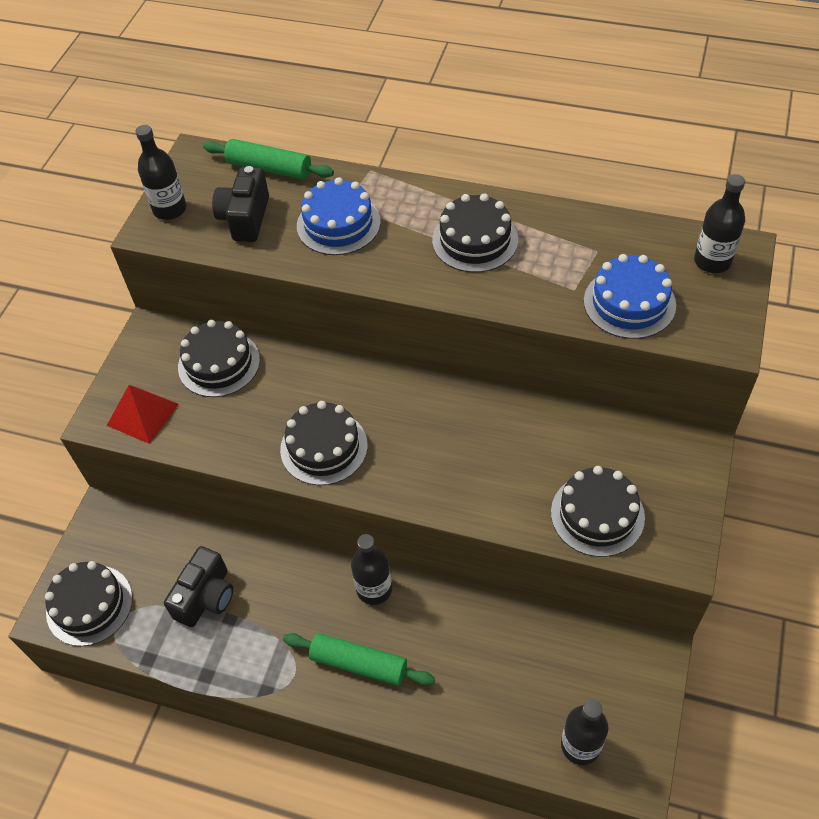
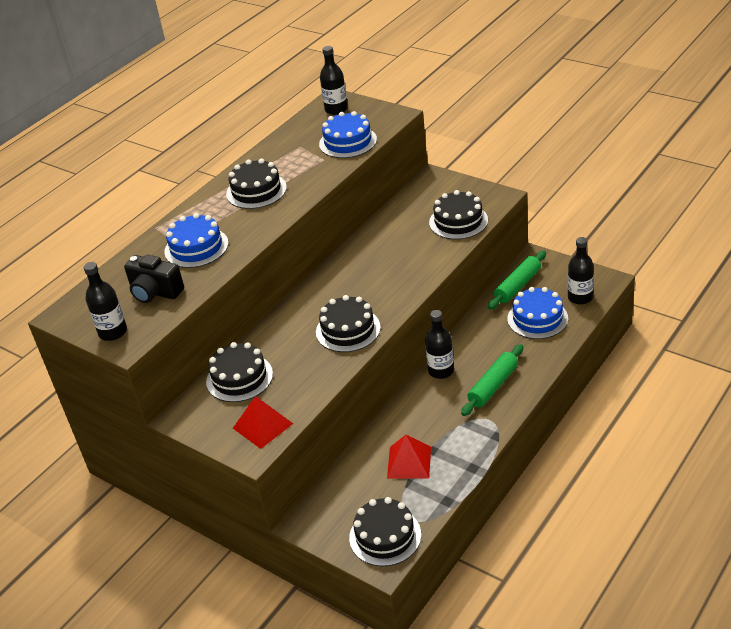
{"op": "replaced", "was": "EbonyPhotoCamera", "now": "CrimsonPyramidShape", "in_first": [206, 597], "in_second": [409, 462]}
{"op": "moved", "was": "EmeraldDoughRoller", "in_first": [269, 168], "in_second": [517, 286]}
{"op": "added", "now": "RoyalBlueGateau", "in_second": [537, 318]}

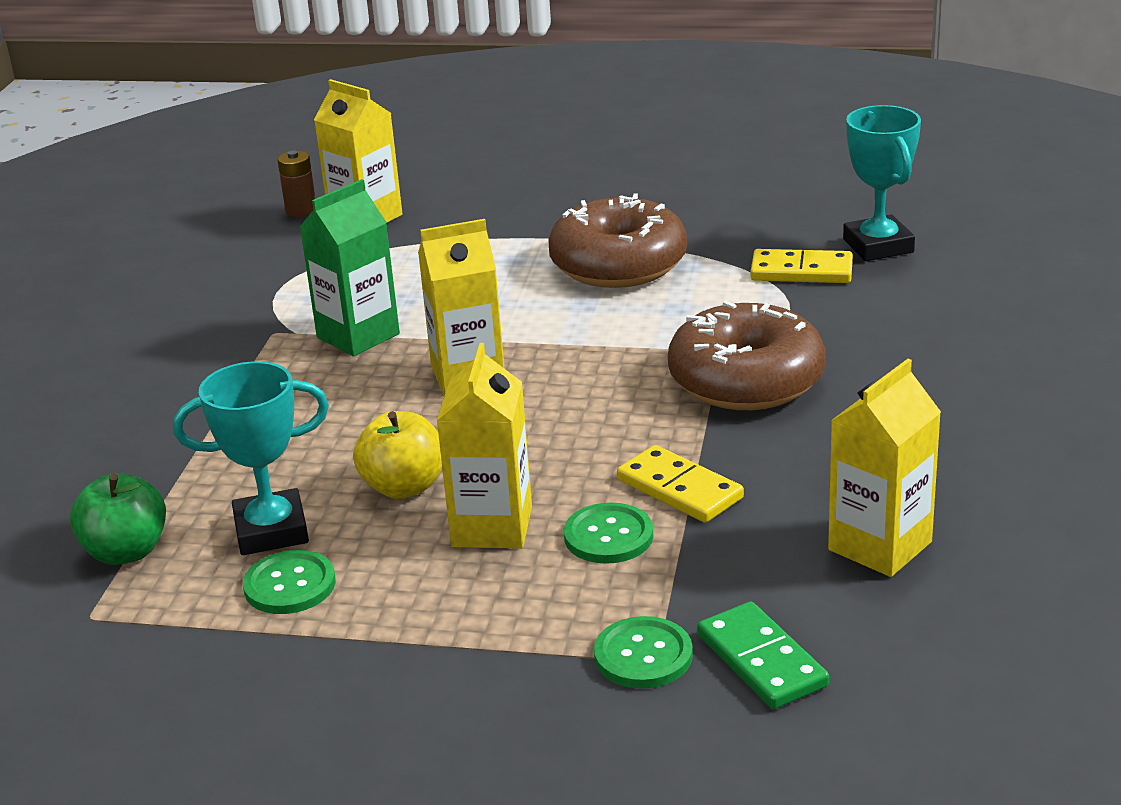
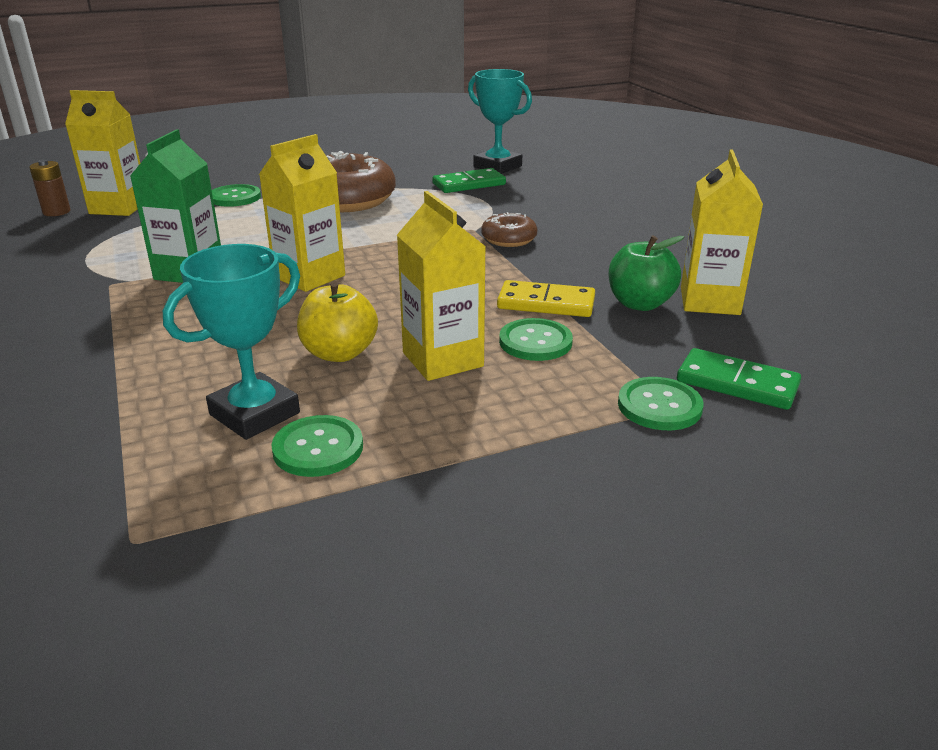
{"op": "moved", "was": "EmeraldApple", "in_first": [126, 552], "in_second": [640, 304]}
{"op": "resized", "was": "RussetDonut", "in_first": [746, 380], "in_second": [509, 239], "ratio": 0.49}
{"op": "recoloured", "was": "GoldenDomino", "now": "EmeraldDomino", "in_first": [801, 271], "in_second": [469, 184]}
{"op": "added", "now": "EmeraldShirtButton", "in_second": [235, 197]}

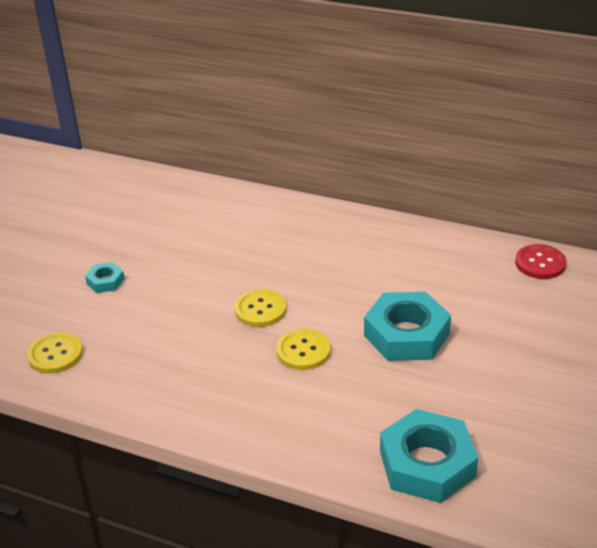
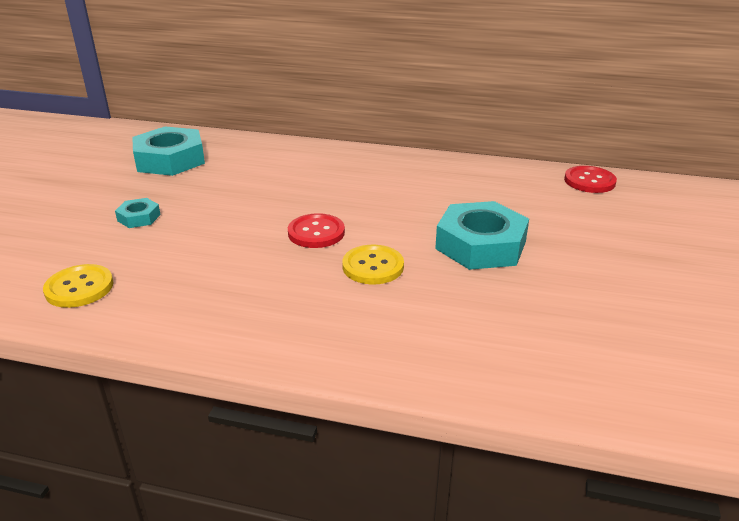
{"op": "recoloured", "was": "GoldenShirtButton", "now": "CrimsonShirtButton", "in_first": [260, 309], "in_second": [316, 233]}
{"op": "moved", "was": "TealHexagonNut", "in_first": [427, 464], "in_second": [170, 160]}

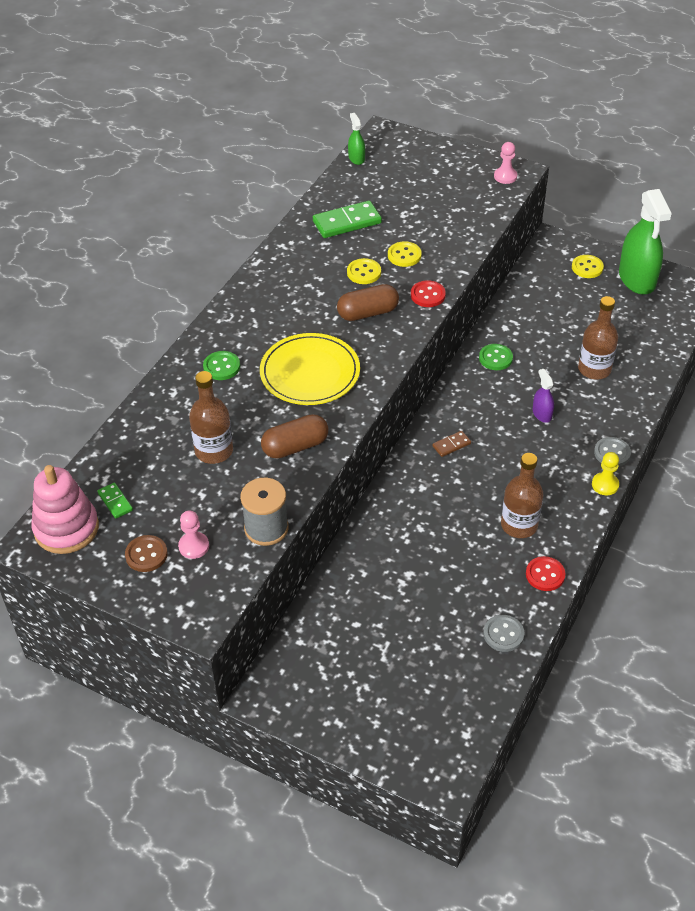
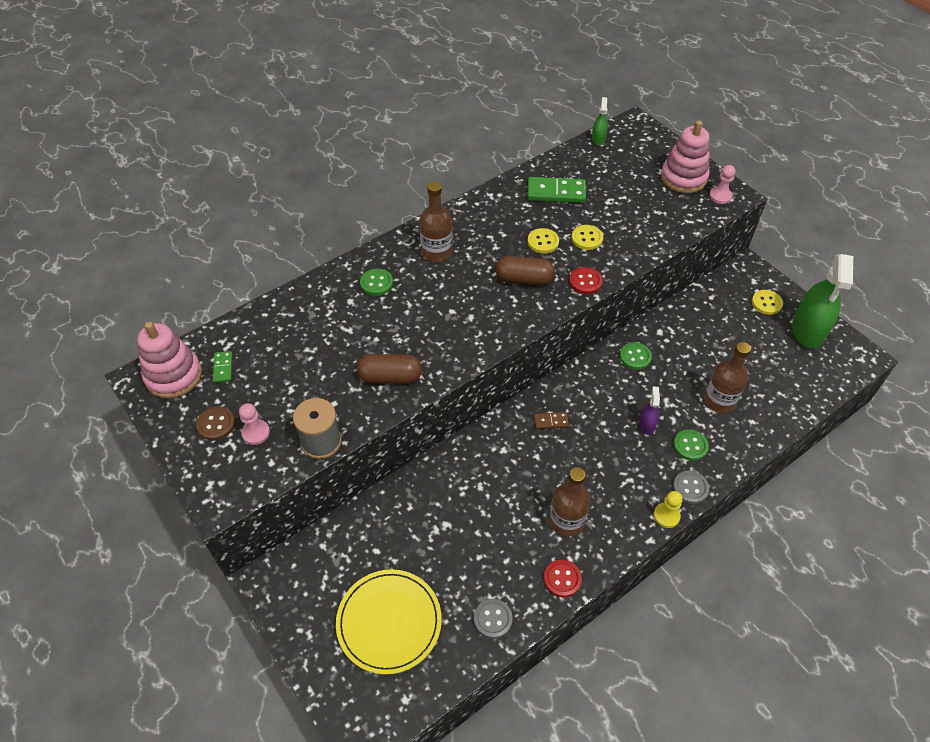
{"op": "moved", "was": "RussetDrinkBottle", "in_first": [214, 451], "in_second": [437, 252]}
{"op": "moved", "was": "GoldenPlate", "in_first": [310, 372], "in_second": [389, 622]}
{"op": "added", "now": "RosePinkStackingToy", "in_second": [683, 178]}
{"op": "added", "now": "EmeraldShirtButton", "in_second": [690, 446]}

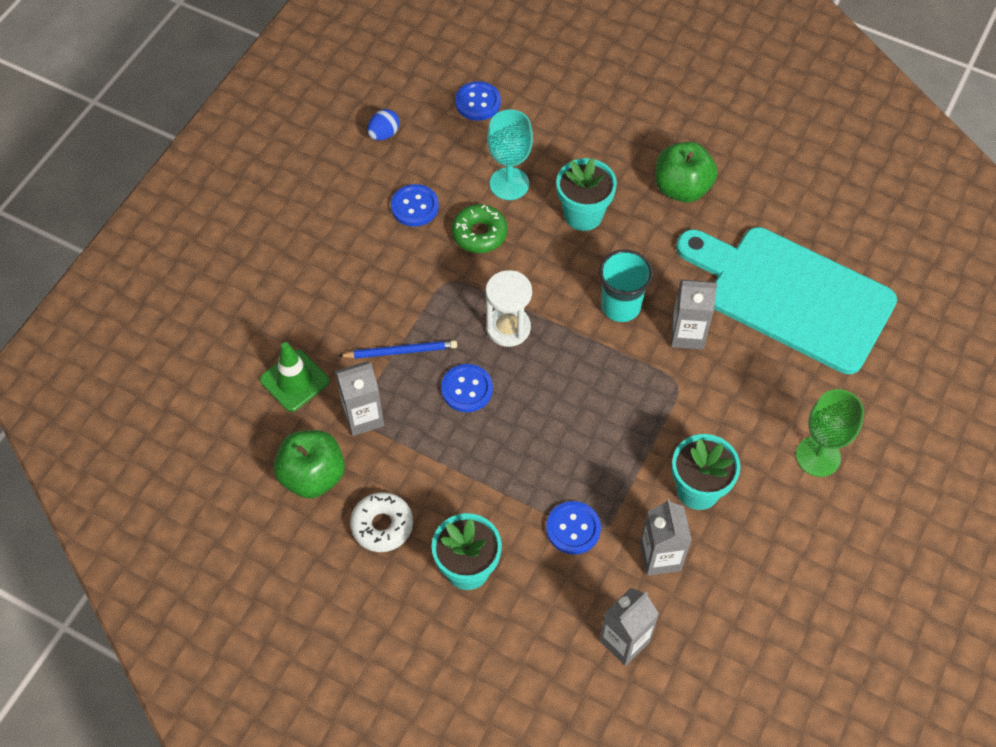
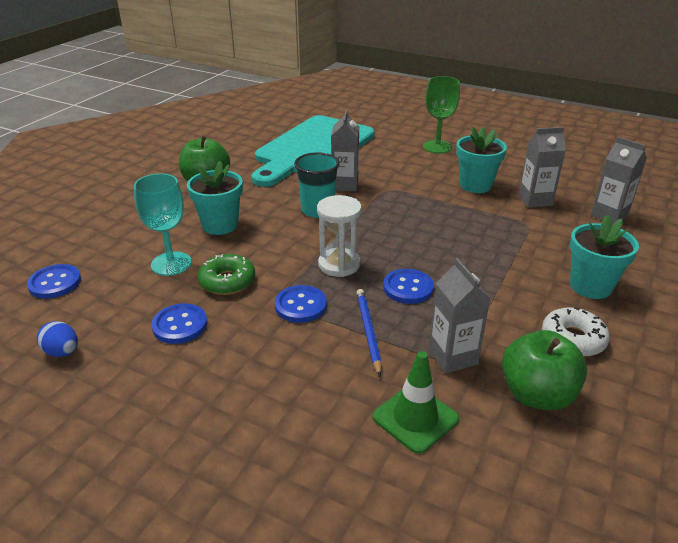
{"op": "moved", "was": "RoyalBlueShirtButton", "in_first": [573, 528], "in_second": [300, 305]}

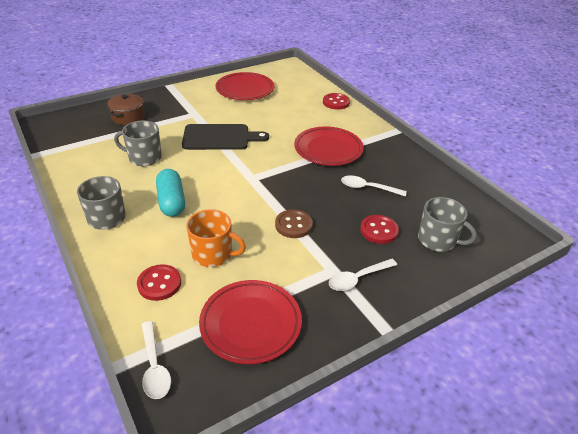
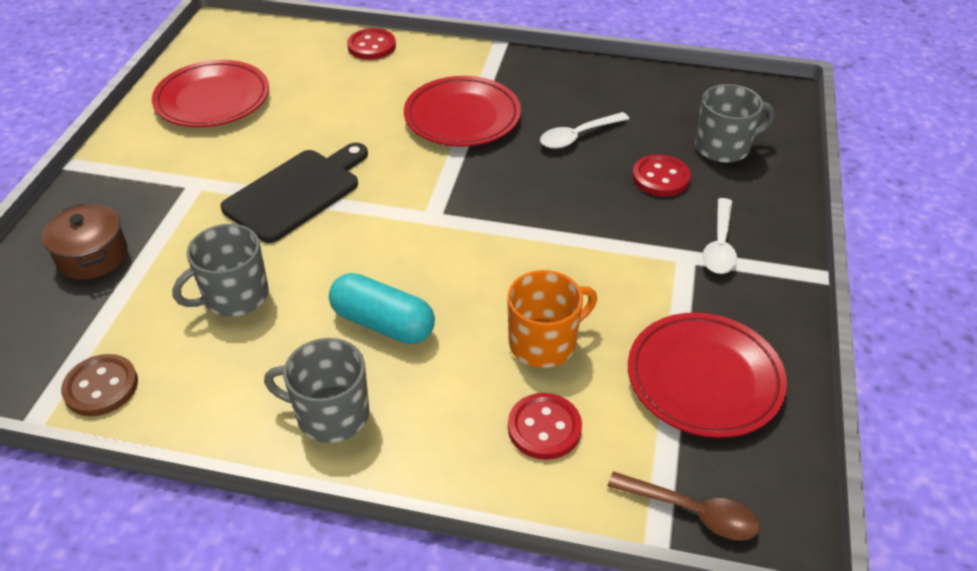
{"op": "recoloured", "was": "SnowWhiteTeaspoon", "now": "RussetTeaspoon", "in_first": [154, 366], "in_second": [691, 511]}
{"op": "moved", "was": "RussetShirtButton", "in_first": [293, 225], "in_second": [101, 387]}

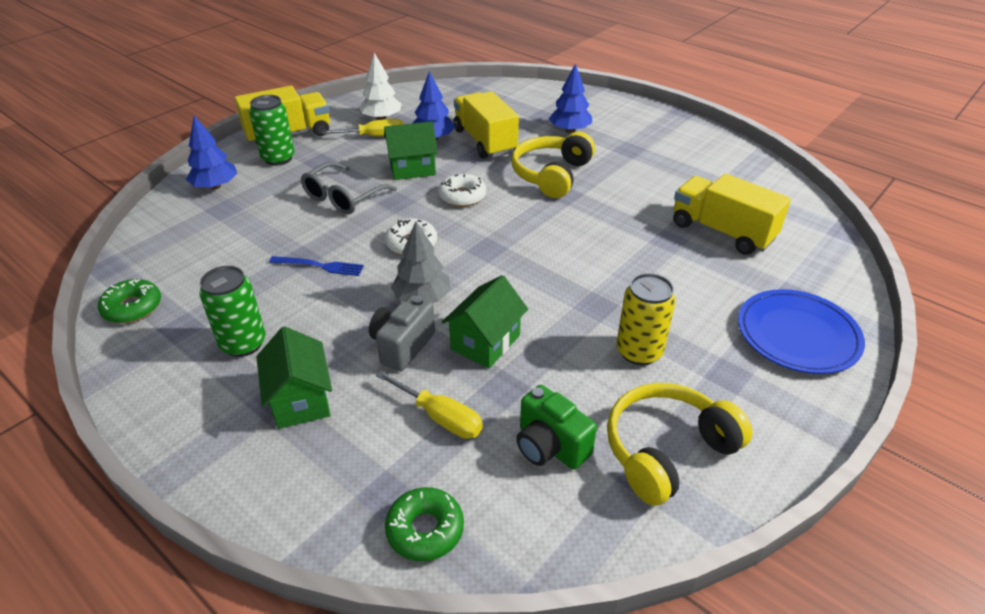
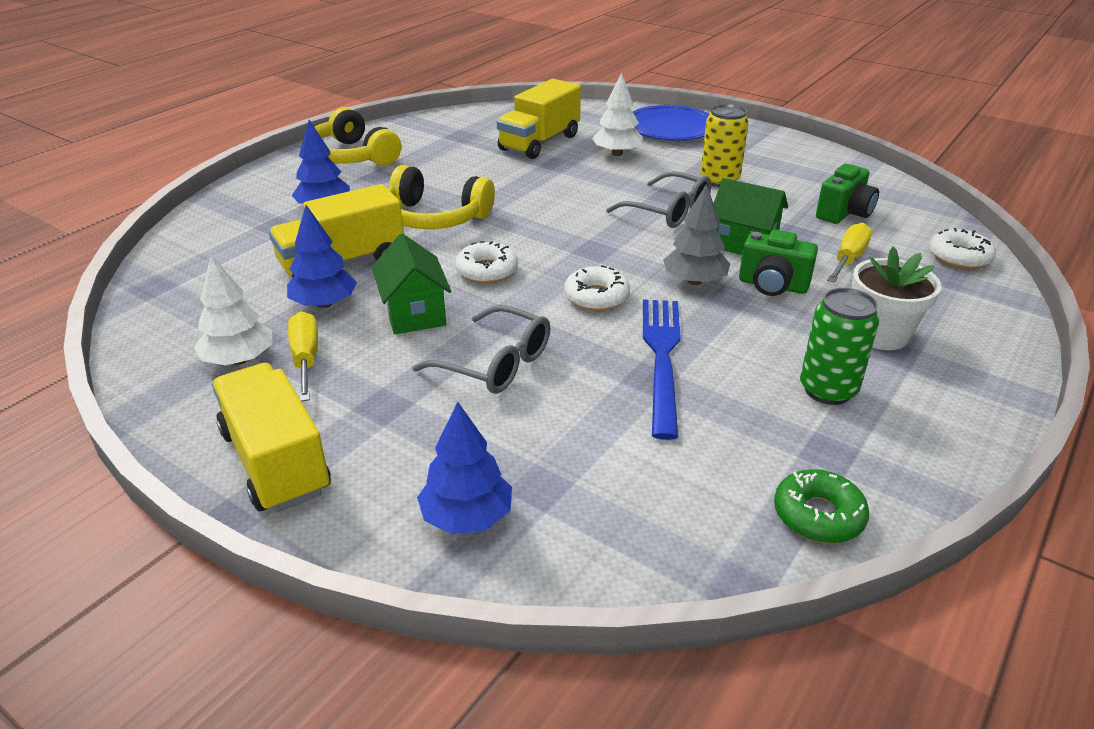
{"op": "removed", "was": "EmeraldTin", "in_first": [278, 158]}
{"op": "replaced", "was": "EmeraldCottage", "now": "SnowWhiteFlowerPot", "in_first": [300, 400], "in_second": [880, 334]}
{"op": "resized", "was": "RoyalBlueFork", "in_first": [319, 266], "in_second": [662, 358], "ratio": 1.77}
{"op": "recoloured", "was": "GreyPhotoCamera", "now": "EmeraldPhotoCamera", "in_first": [402, 346], "in_second": [772, 286]}
{"op": "recoloured", "was": "EmeraldDonut", "now": "SnowWhiteDonut", "in_first": [425, 529], "in_second": [959, 257]}
{"op": "moved", "was": "GoldenOverEarHeadphones", "in_first": [667, 451], "in_second": [352, 156]}
{"op": "added", "now": "SnowWhiteTree", "in_second": [617, 153]}
{"op": "added", "now": "GreyGlasses", "in_second": [668, 211]}

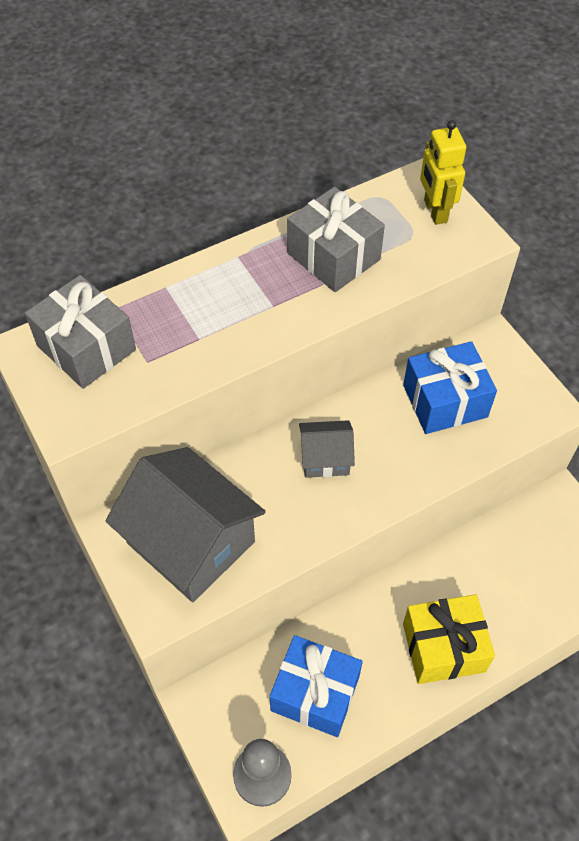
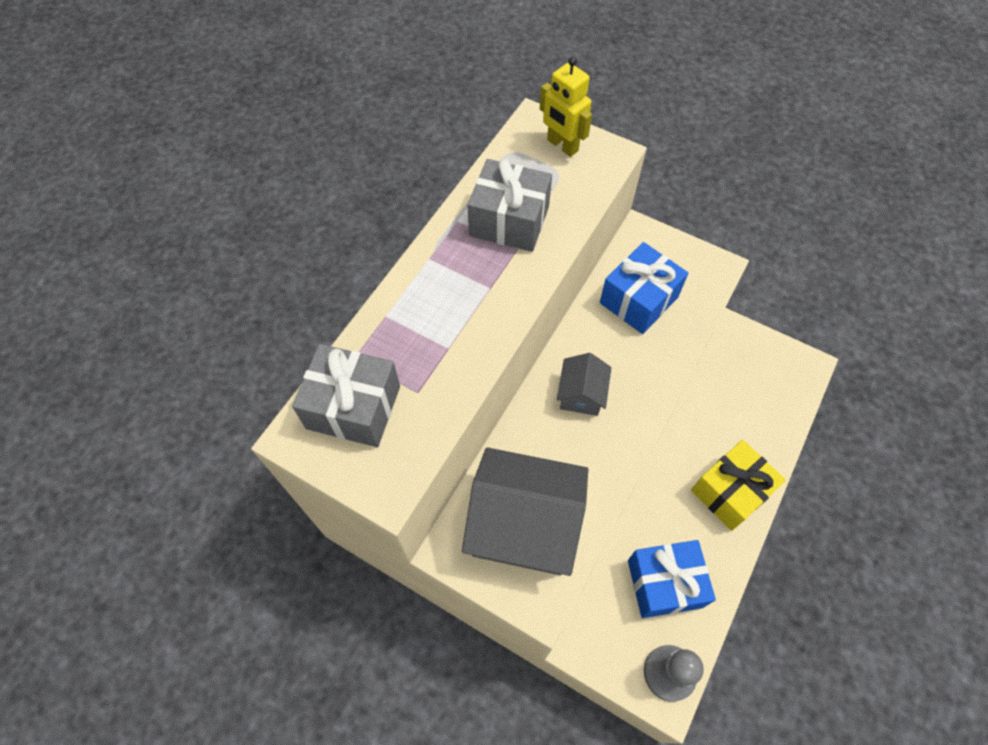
{"op": "turned", "was": "GreyCottage", "in_first": [325, 458], "in_second": [581, 394], "clockwise": -45}

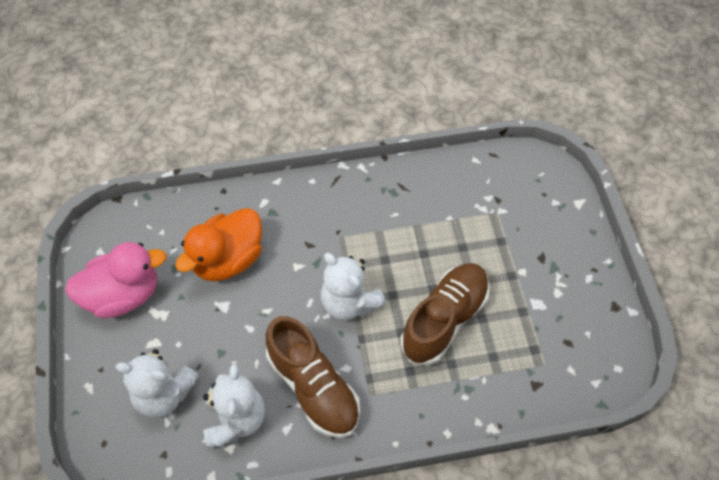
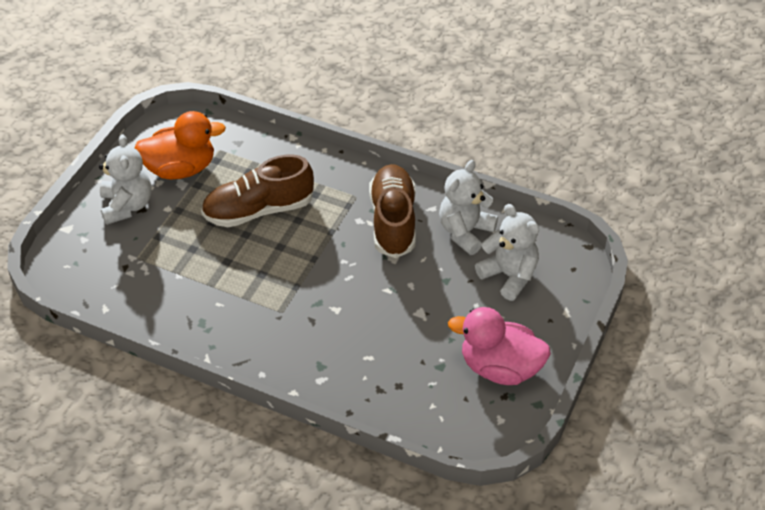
{"op": "moved", "was": "OrangeDuck", "in_first": [228, 260], "in_second": [180, 169]}
{"op": "moved", "was": "SnowWhiteStuffedBear", "in_first": [349, 303], "in_second": [127, 206]}

